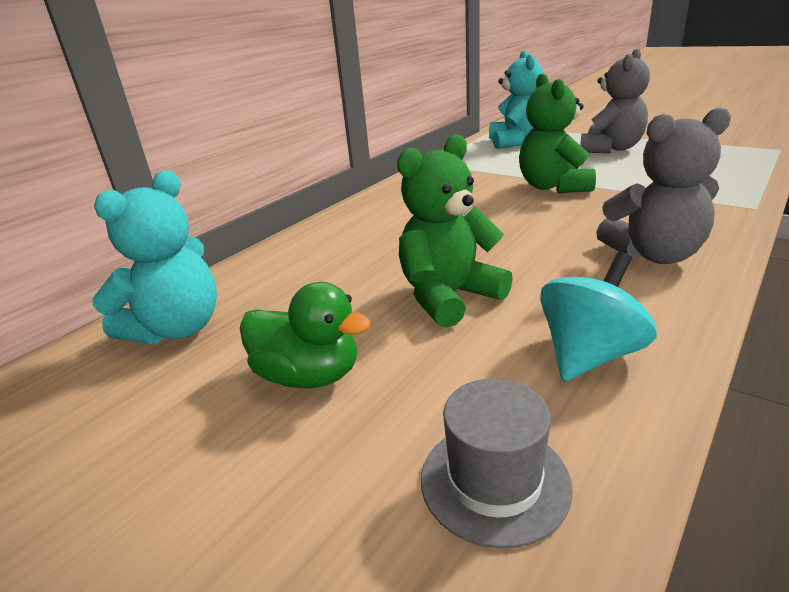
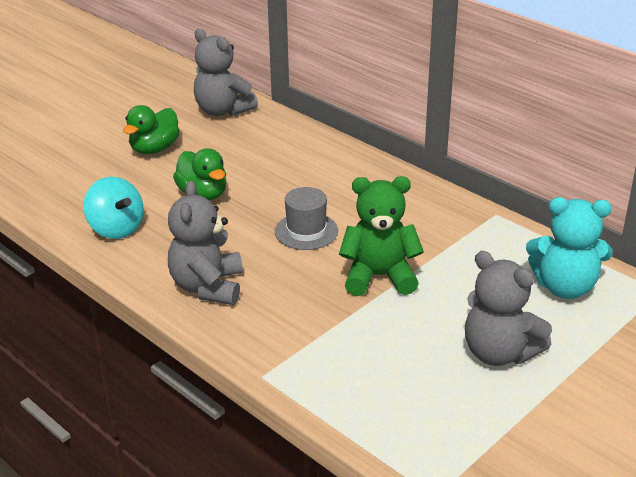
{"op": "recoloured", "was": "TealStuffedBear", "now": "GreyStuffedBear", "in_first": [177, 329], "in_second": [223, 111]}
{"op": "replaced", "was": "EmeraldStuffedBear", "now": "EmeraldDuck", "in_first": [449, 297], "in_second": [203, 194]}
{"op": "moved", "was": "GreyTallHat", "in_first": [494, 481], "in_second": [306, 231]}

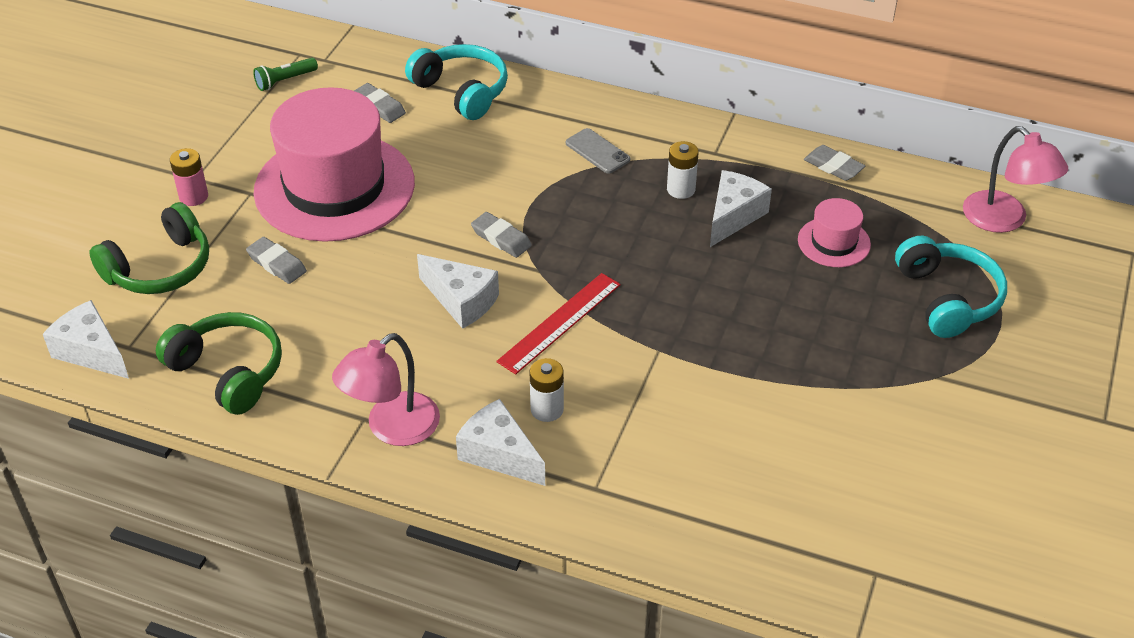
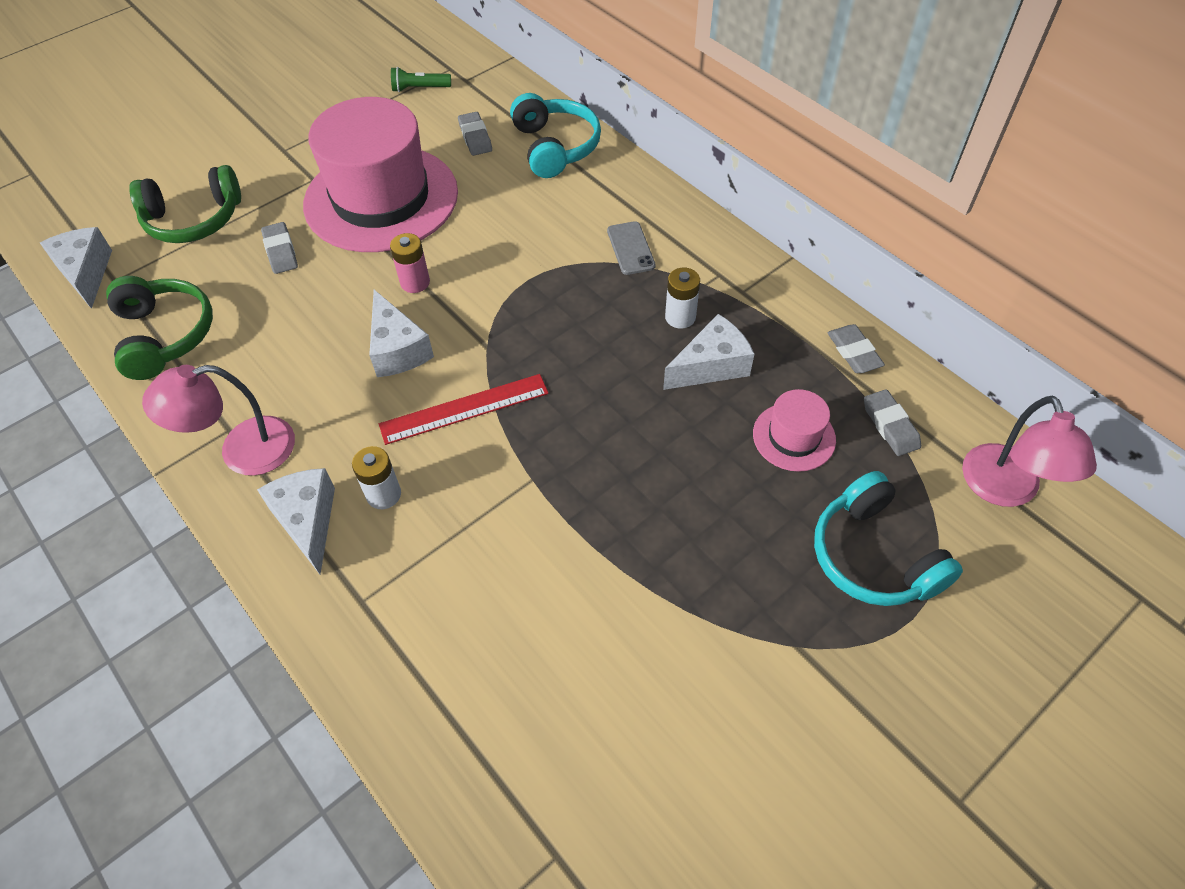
{"op": "moved", "was": "RosePinkPowerCell", "in_first": [193, 196], "in_second": [415, 282]}
{"op": "moved", "was": "GreyGumEraser", "in_first": [501, 238], "in_second": [890, 426]}
{"op": "turned", "was": "TealOverEarHeadphones", "in_first": [947, 298], "in_second": [874, 556], "clockwise": 135}

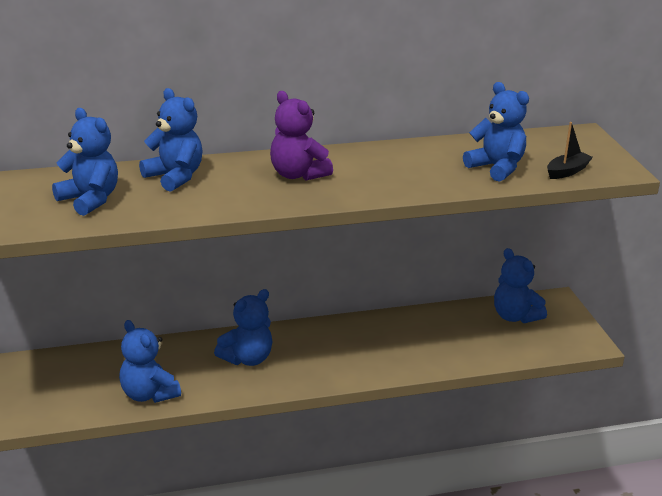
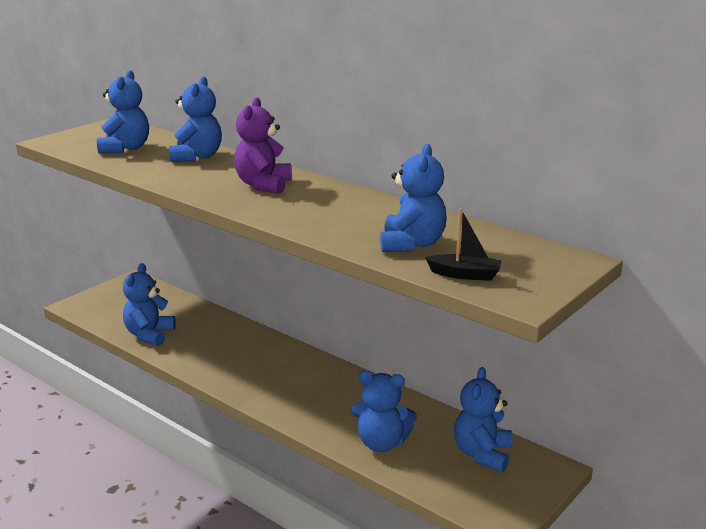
{"op": "moved", "was": "RoyalBlueStuffedBear", "in_first": [247, 359], "in_second": [381, 443]}

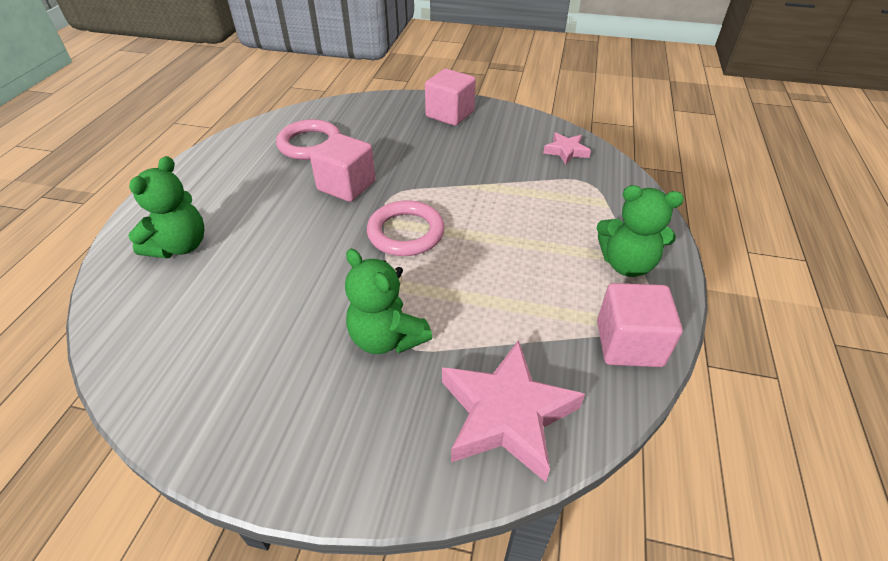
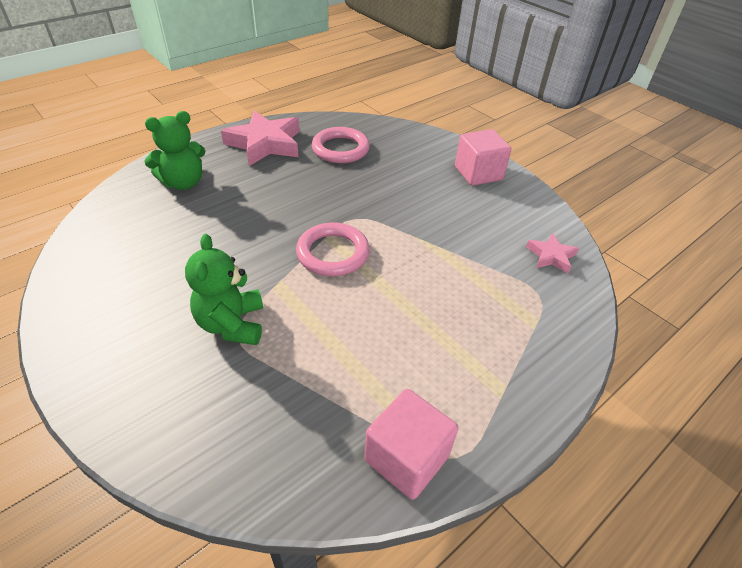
{"op": "removed", "was": "RosePinkCube", "in_first": [346, 185]}
{"op": "moved", "was": "RosePinkStar", "in_first": [506, 414], "in_second": [265, 144]}
{"op": "removed", "was": "EmeraldStuffedBear", "in_first": [626, 264]}

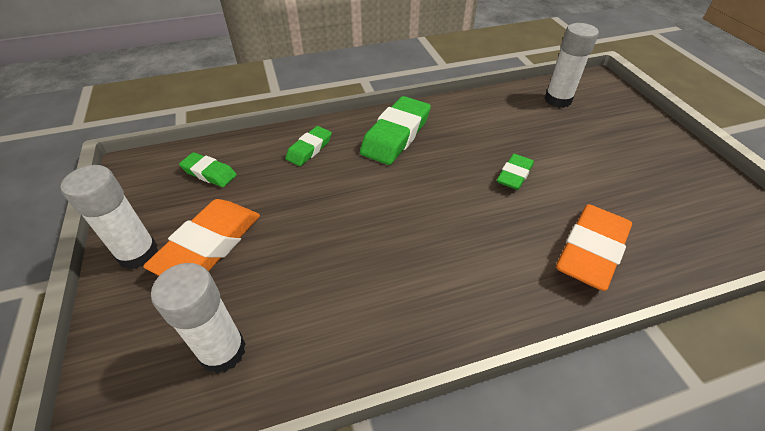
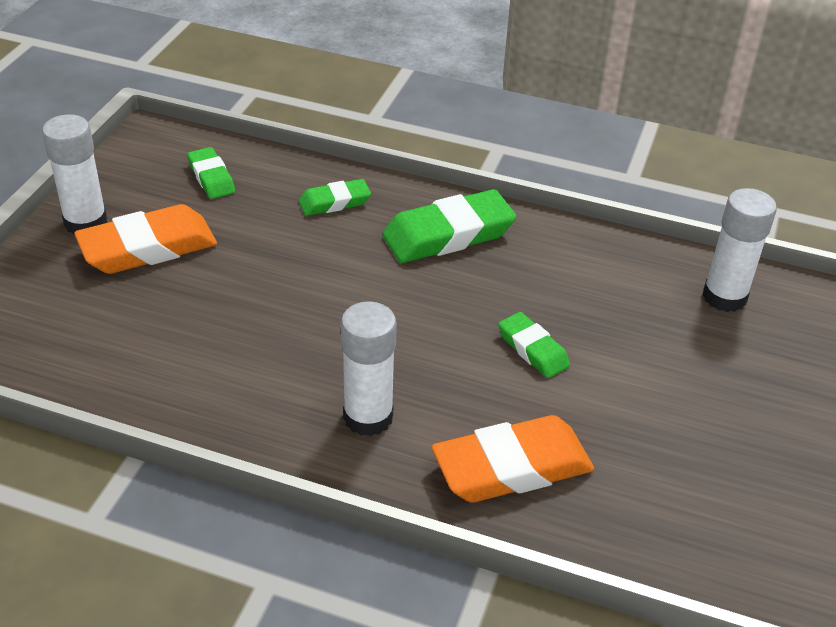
{"op": "moved", "was": "SnowWhiteGlueStick", "in_first": [223, 351], "in_second": [368, 417]}
{"op": "turned", "was": "EmeraldGumEraser", "in_first": [514, 175], "in_second": [533, 349], "clockwise": 75}

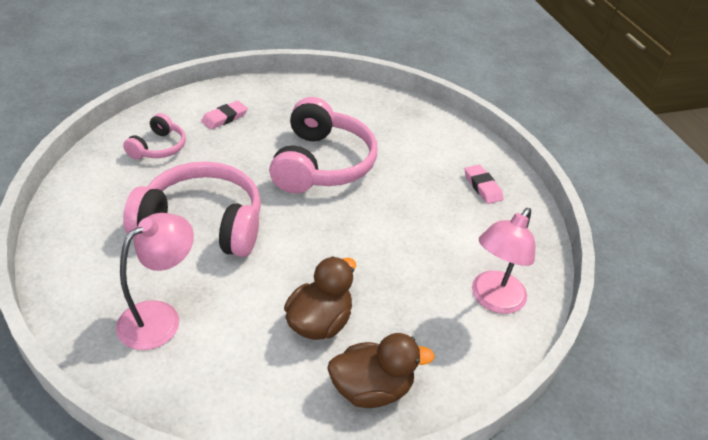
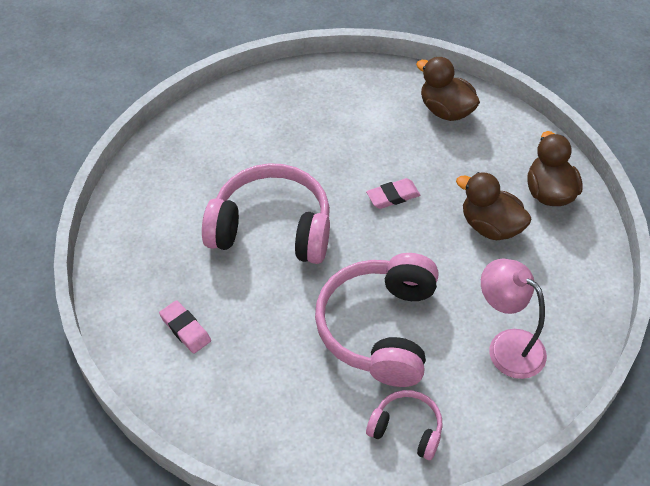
{"op": "moved", "was": "RosePinkOverEarHeadphones", "in_first": [158, 147], "in_second": [406, 429]}
{"op": "moved", "was": "RosePinkGumEraser", "in_first": [482, 187], "in_second": [393, 196]}
{"op": "replaced", "was": "RosePinkReadingLamp", "now": "RussetDuck", "in_first": [493, 300], "in_second": [446, 110]}

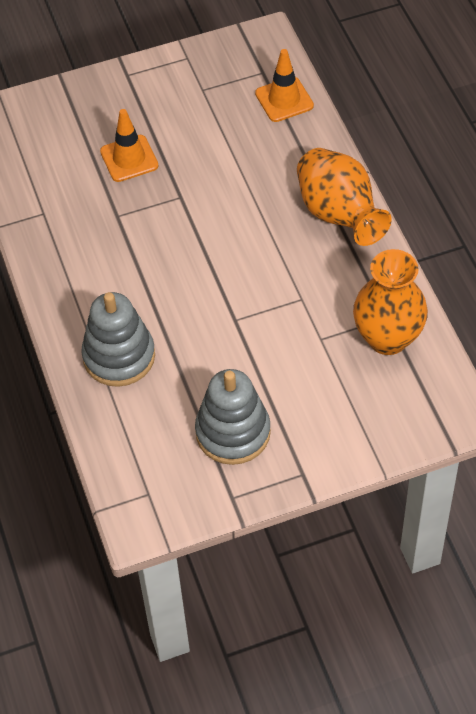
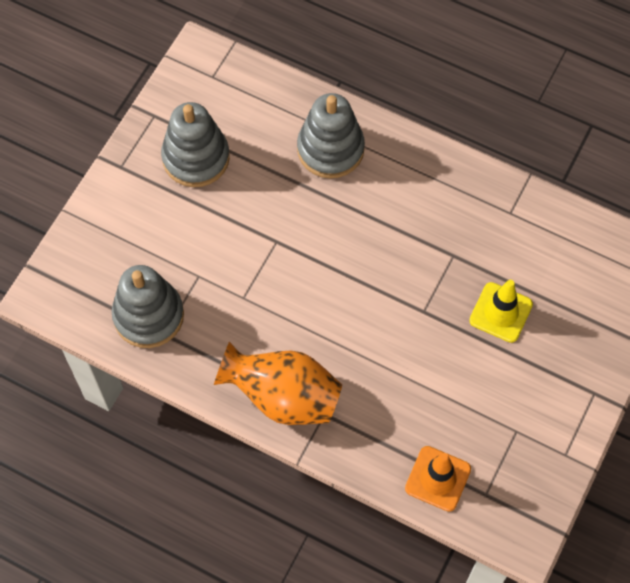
{"op": "recoloured", "was": "OrangeRoadCone", "now": "GoldenRoadCone", "in_first": [129, 158], "in_second": [501, 312]}
{"op": "replaced", "was": "OrangeTallVase", "now": "GreyStackingToy", "in_first": [387, 338], "in_second": [148, 315]}

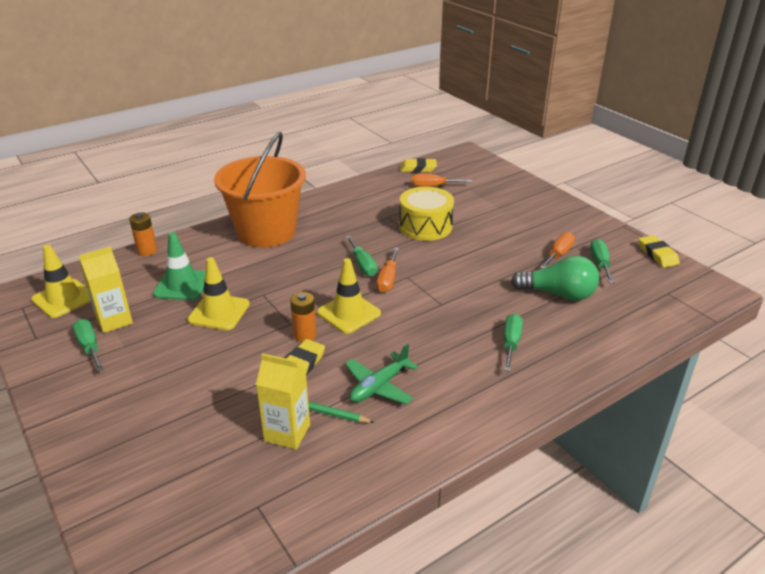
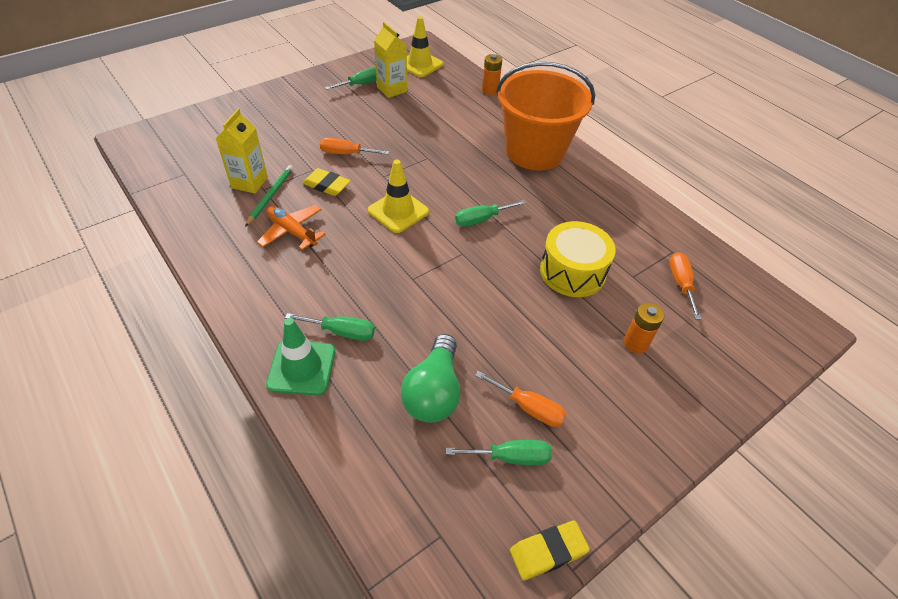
{"op": "moved", "was": "EmeraldRoadCone", "in_first": [182, 285], "in_second": [301, 367]}
{"op": "removed", "was": "GoldenRoadCone", "in_first": [219, 312]}
{"op": "moved", "was": "OrangePowerCell", "in_first": [305, 335], "in_second": [636, 343]}
{"op": "recoloured", "was": "EmeraldAeroplane", "now": "OrangeAeroplane", "in_first": [379, 386], "in_second": [292, 232]}
{"op": "moved", "was": "OrangeScrewdriver", "in_first": [388, 279], "in_second": [346, 154]}
{"op": "removed", "was": "GoldenGumEraser", "in_first": [418, 168]}

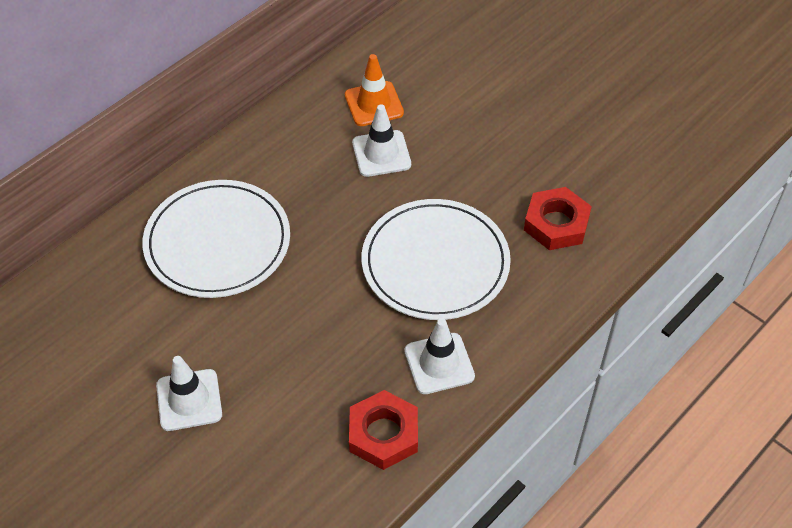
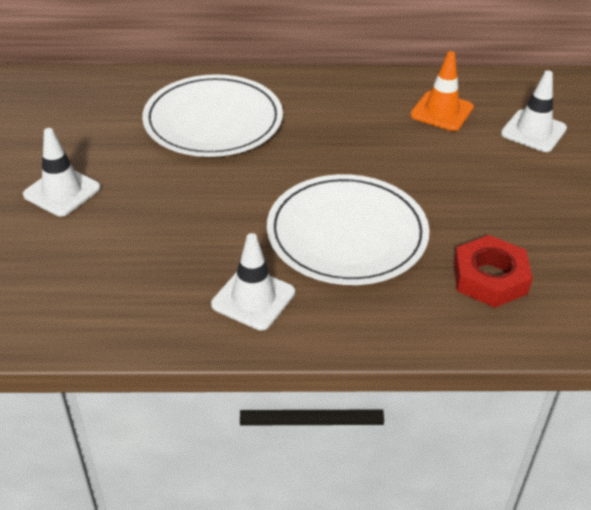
{"op": "removed", "was": "CrimsonHexagonNut", "in_first": [383, 434]}
{"op": "moved", "was": "SnowWhiteRoadCone", "in_first": [381, 154], "in_second": [533, 131]}

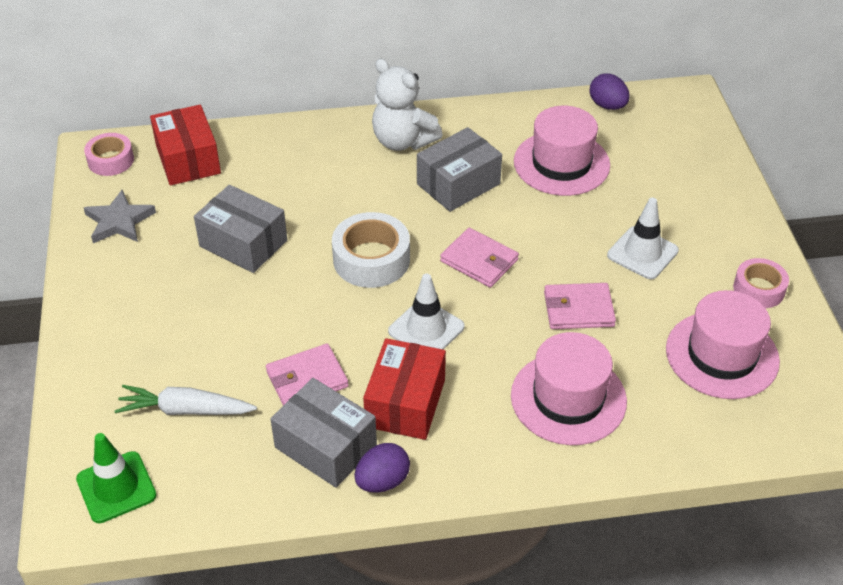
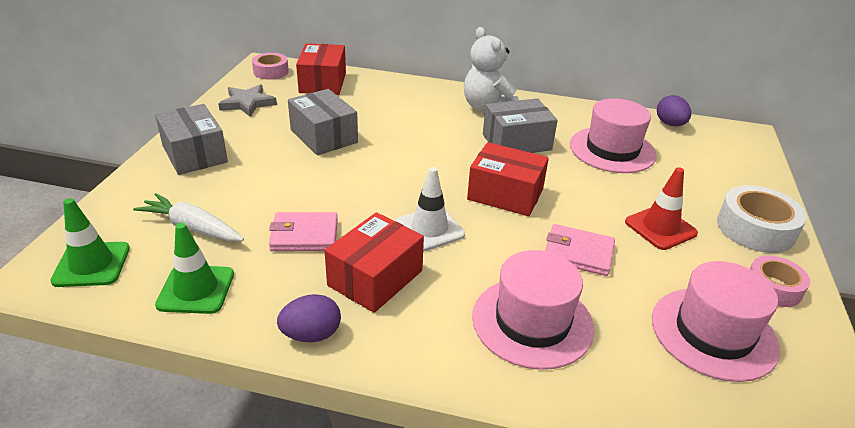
{"op": "moved", "was": "GreyPackage", "in_first": [325, 446], "in_second": [194, 154]}
{"op": "moved", "was": "SnowWhiteStickyTape", "in_first": [371, 259], "in_second": [755, 228]}
{"op": "replaced", "was": "RosePinkBillfold", "now": "CrimsonPackage", "in_first": [479, 260], "in_second": [505, 194]}
{"op": "recoloured", "was": "SnowWhiteRoadCone", "now": "CrimsonRoadCone", "in_first": [642, 253], "in_second": [660, 228]}
{"op": "added", "now": "EmeraldRoadCone", "in_second": [196, 289]}

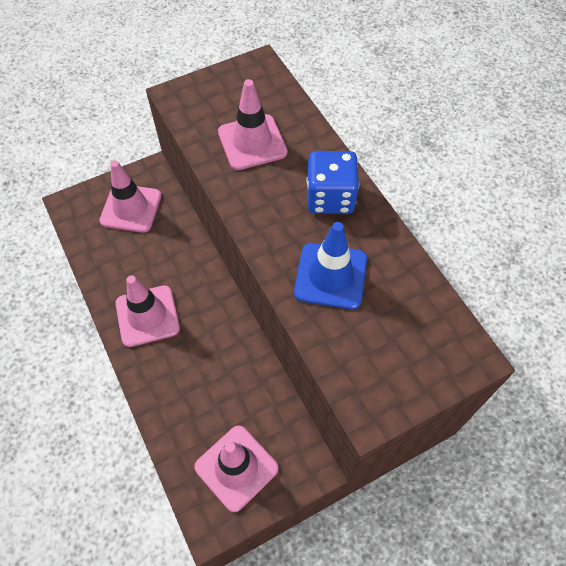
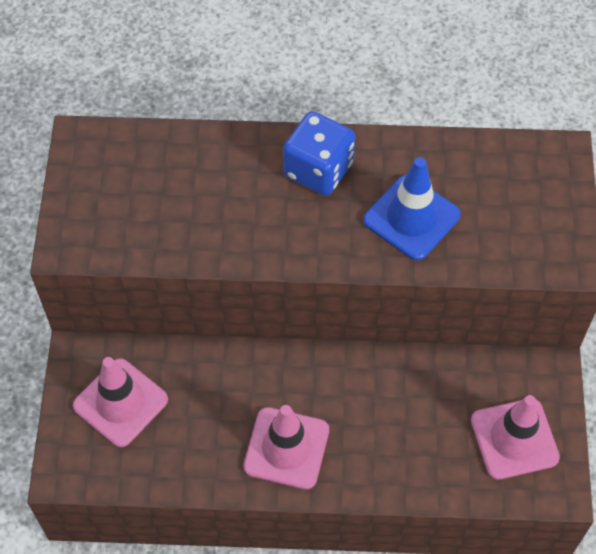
{"op": "removed", "was": "RosePinkRoadCone", "in_first": [252, 142]}

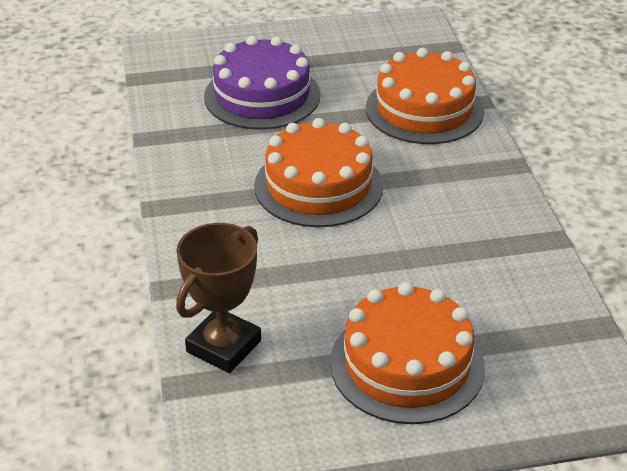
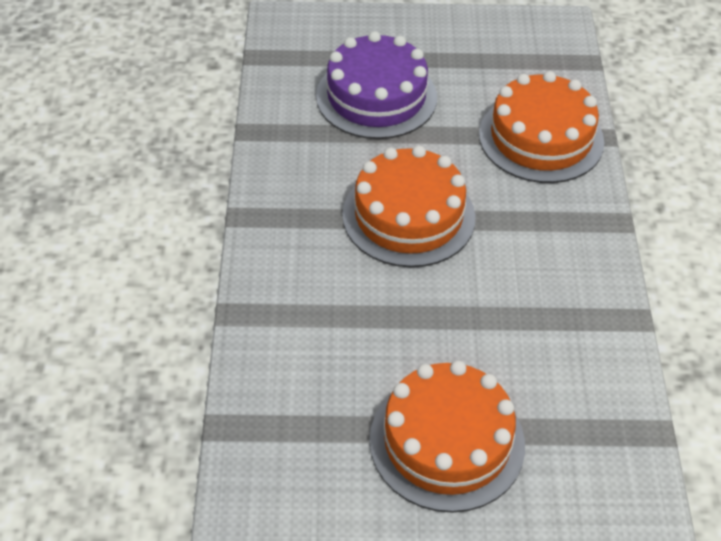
{"op": "removed", "was": "RussetAwardCup", "in_first": [223, 346]}

